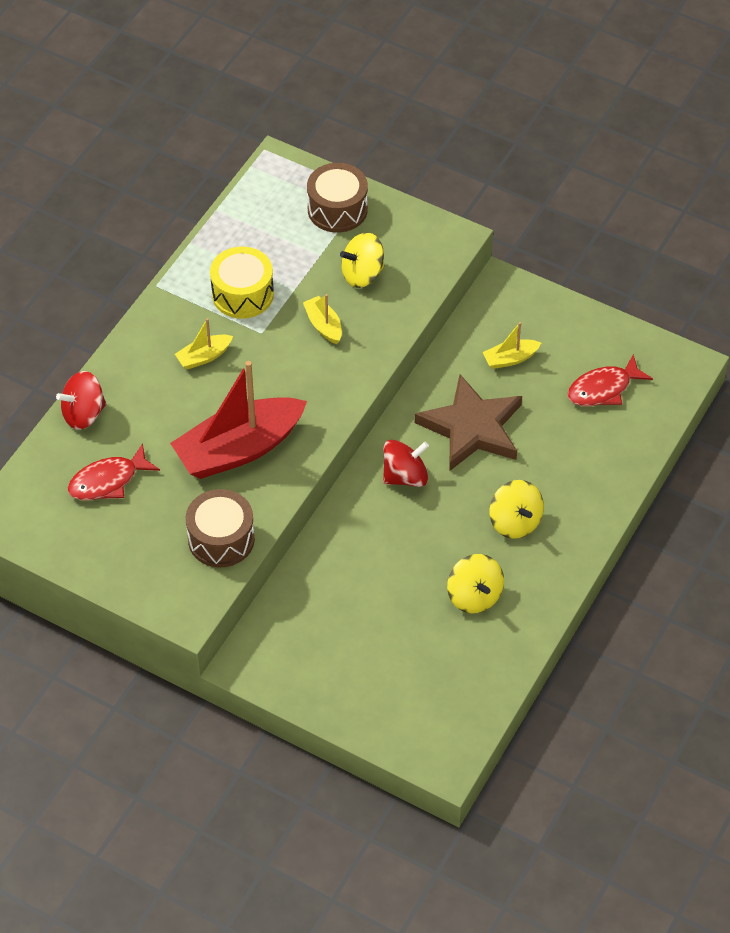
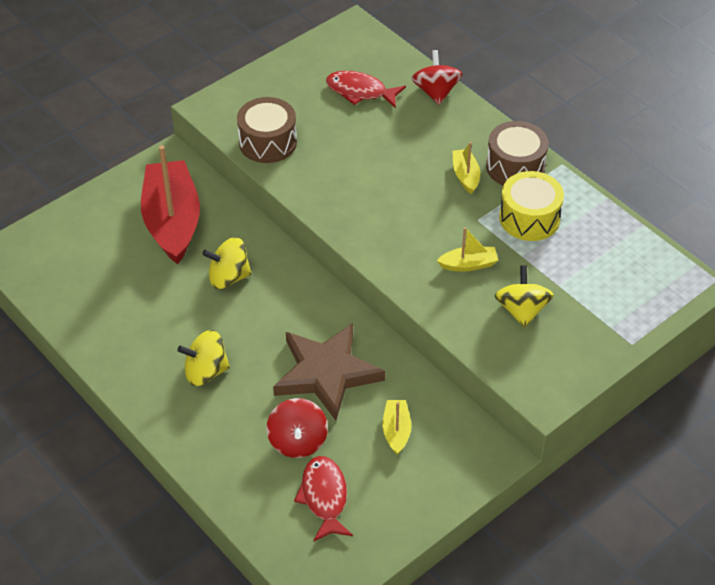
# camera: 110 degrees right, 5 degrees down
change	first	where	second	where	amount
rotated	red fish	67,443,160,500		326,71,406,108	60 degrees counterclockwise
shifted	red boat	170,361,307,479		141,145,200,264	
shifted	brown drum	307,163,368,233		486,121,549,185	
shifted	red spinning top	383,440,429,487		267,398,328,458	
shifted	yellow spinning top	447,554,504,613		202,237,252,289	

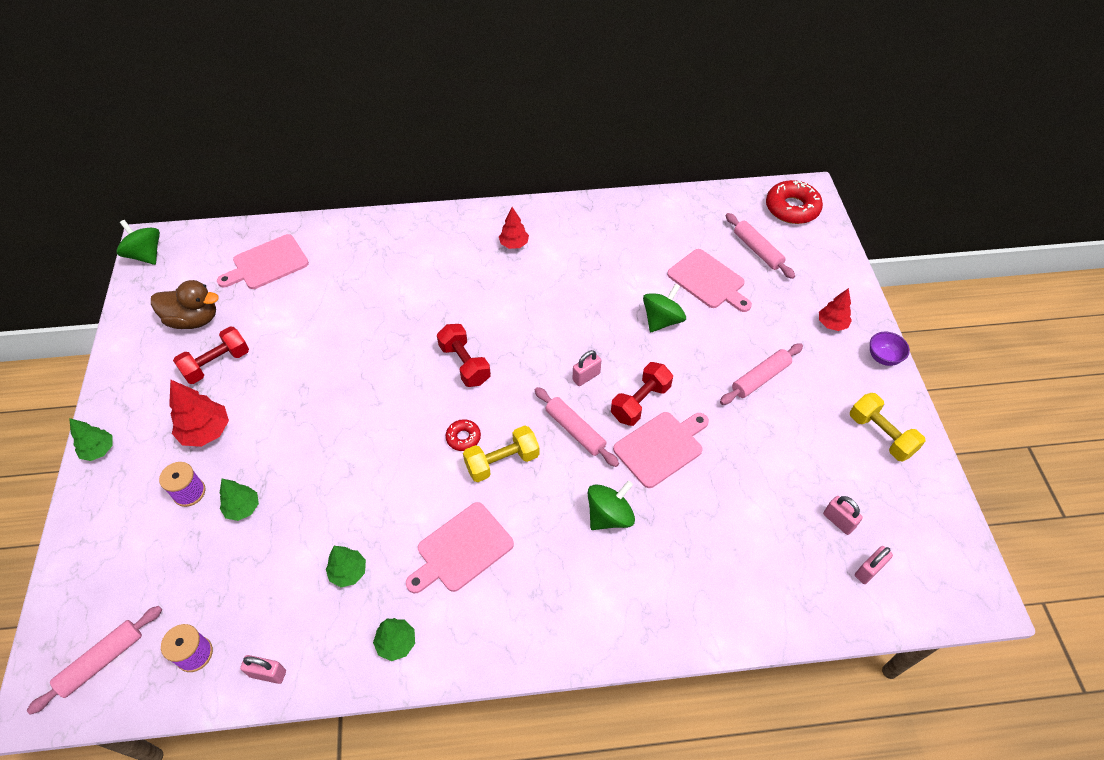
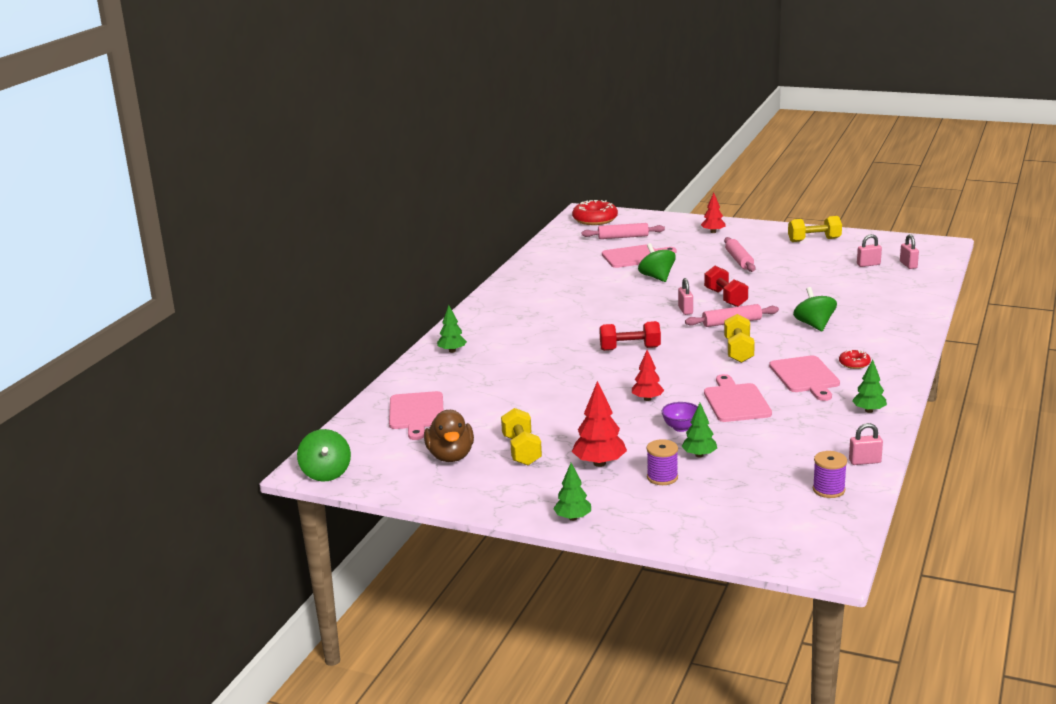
# camera: 60 degrees left, 30 degrees down
change	first	where	second	where	amount
gone	pink rolling pin	27,606,162,715			
rotated	green spinning top	116,220,160,265		297,429,351,482	90 degrees counterclockwise
rotated	brown duck	151,280,219,329		424,410,474,462	135 degrees clockwise
repainted	red dumbbell	173,327,249,384	yellow dumbbell	501,408,542,465	
rotated	pink padlock	240,655,286,684		849,423,883,465	45 degrees clockwise
shifted	green tree	326,546,366,587		437,305,467,353	
shifted	red donut	446,419,481,451		839,350,871,369	
shifted	red tree	499,207,529,249		632,350,664,401	
shifted	pink cutting board	613,412,709,488		704,374,772,422	
shifted	purple bowl	870,332,910,366		661,402,698,432	

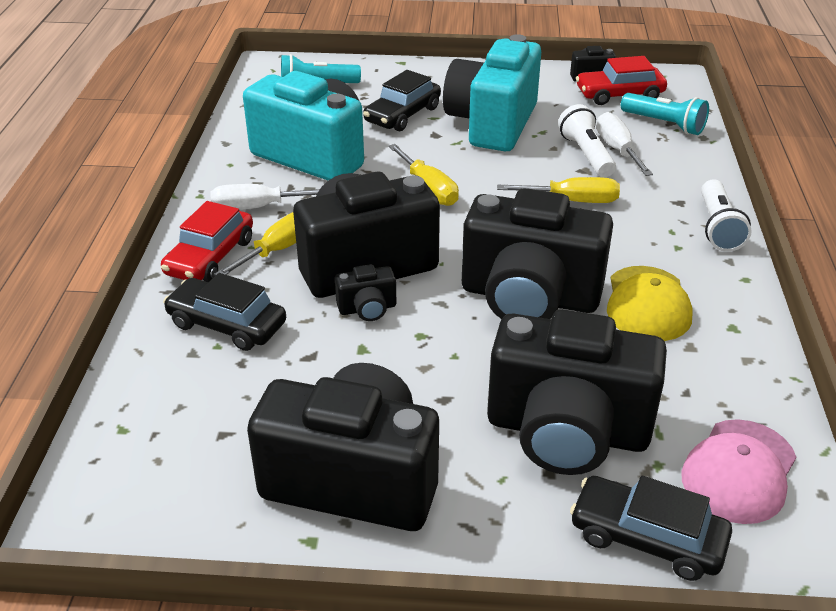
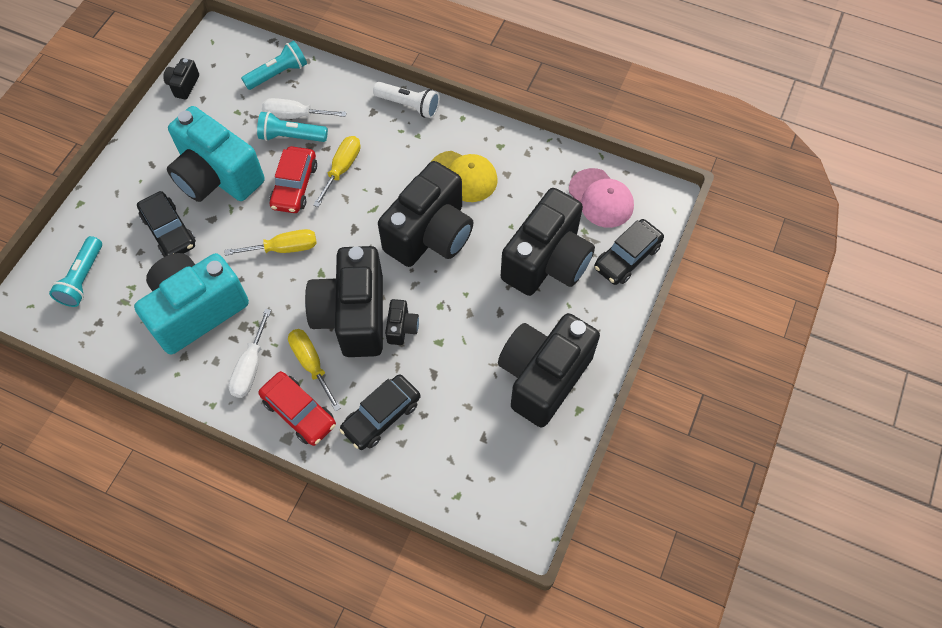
# camera: 70 degrees left, 25 degrees up
change	first	where	second	where	amount
repainted	white flashlight	558,104,616,177	turquoise flashlight	257,112,328,142	
shifted	red car	576,56,667,105		270,146,317,213	

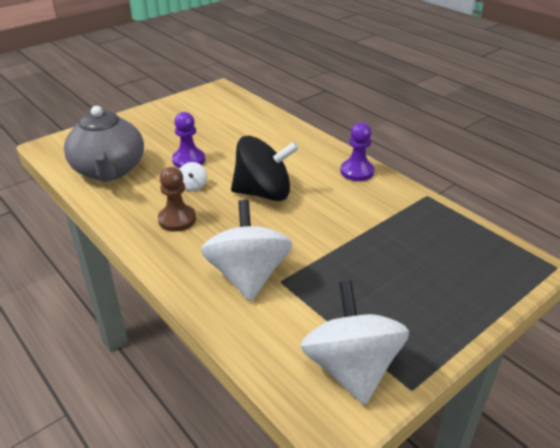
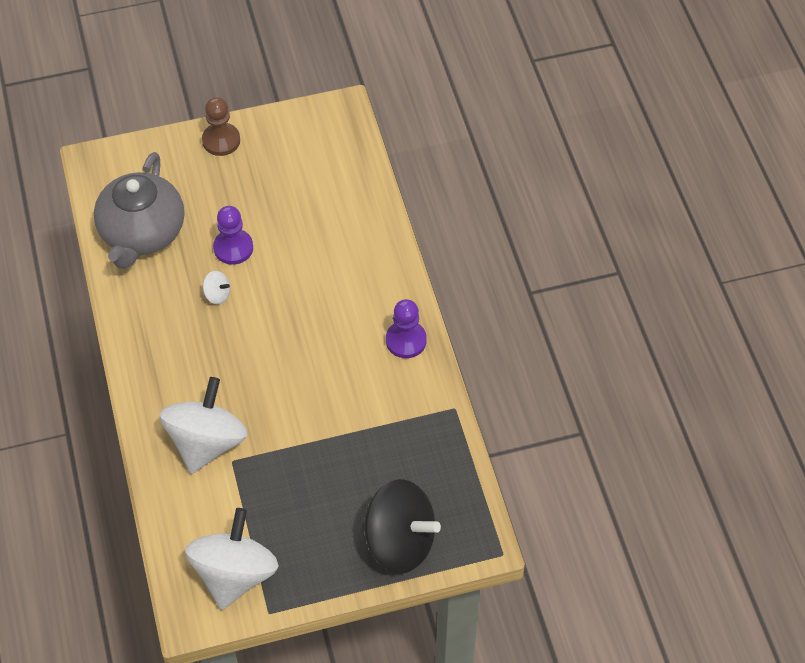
# camera: 25 degrees right, 20 degrees up
change	first	where	second	where	amount
shifted	brown pawn	158,167,196,232		202,97,240,156	
rotated	white spinning top	179,162,207,191		203,271,230,305	90 degrees counterclockwise
shifted	black spinning top	231,136,299,201		362,479,441,573	

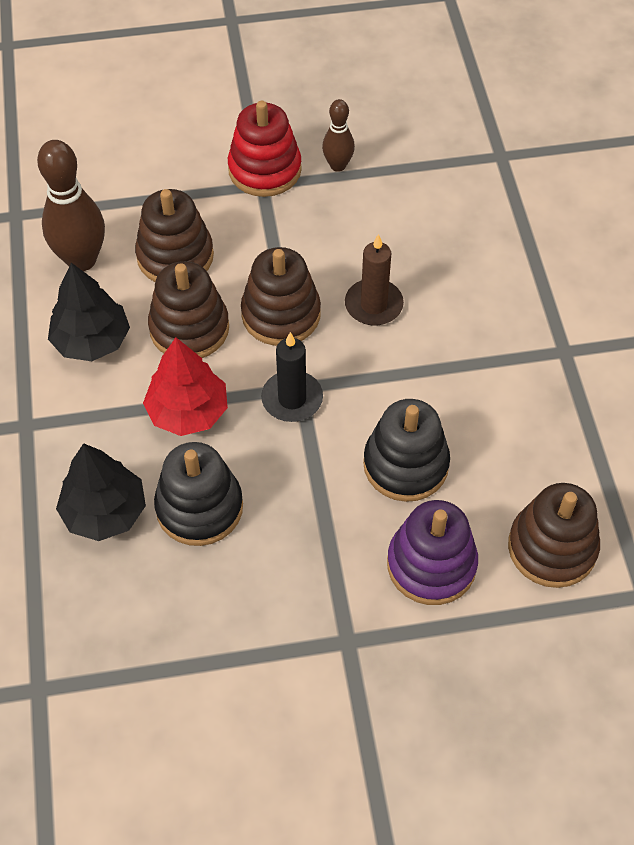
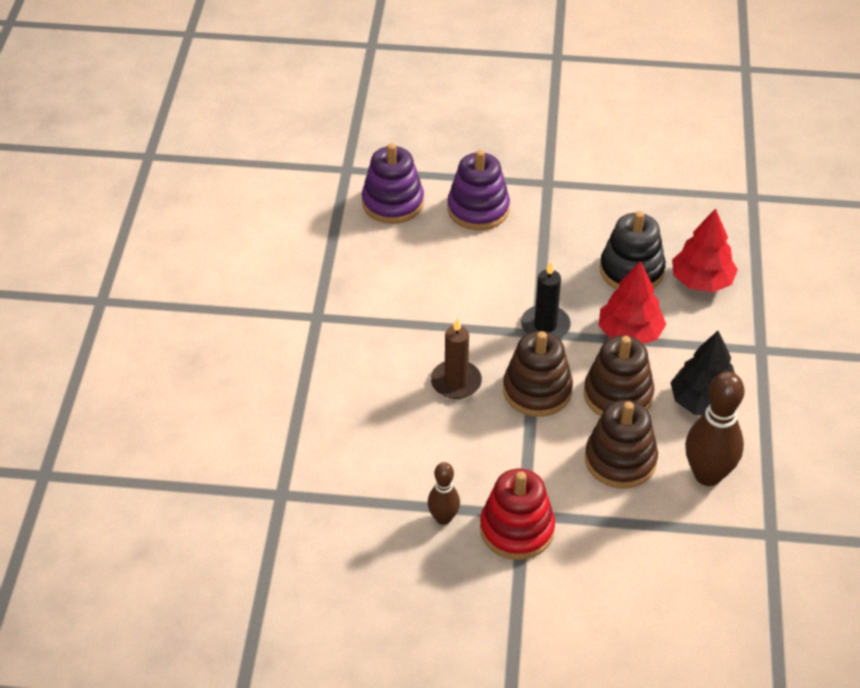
# camera: 165 degrees left, 10 degrees down
change	first	where	second	where	amount
repainted	black tree	56,443,146,541	red tree	672,208,738,292	
gone	black stacking toy	363,399,450,502			
repainted	brown stacking toy	508,483,600,588	purple stacking toy	362,143,424,224	

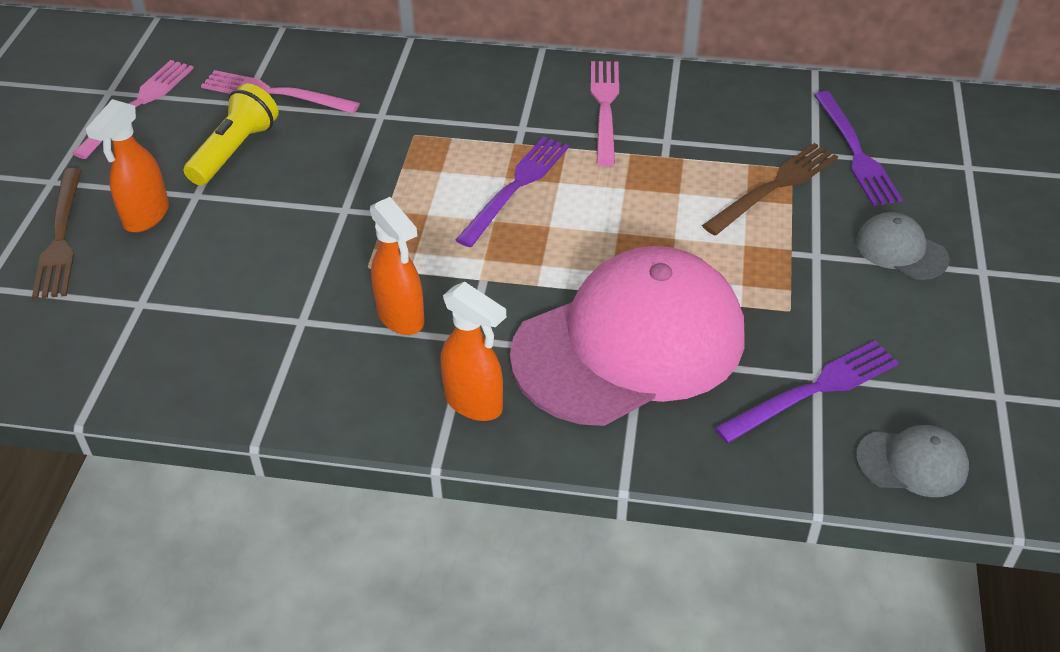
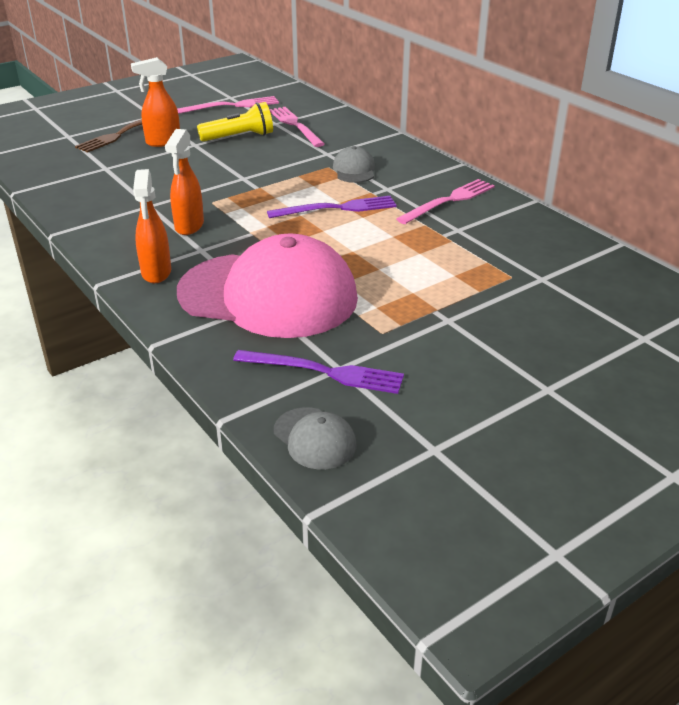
# camera: 45 degrees right, 10 degrees down
change	first	where	second	where	amount
gone	brown fork	702,143,838,235			
gone	purple fork	814,91,902,206			
shifted	grey cap	856,212,950,280		333,146,375,183	

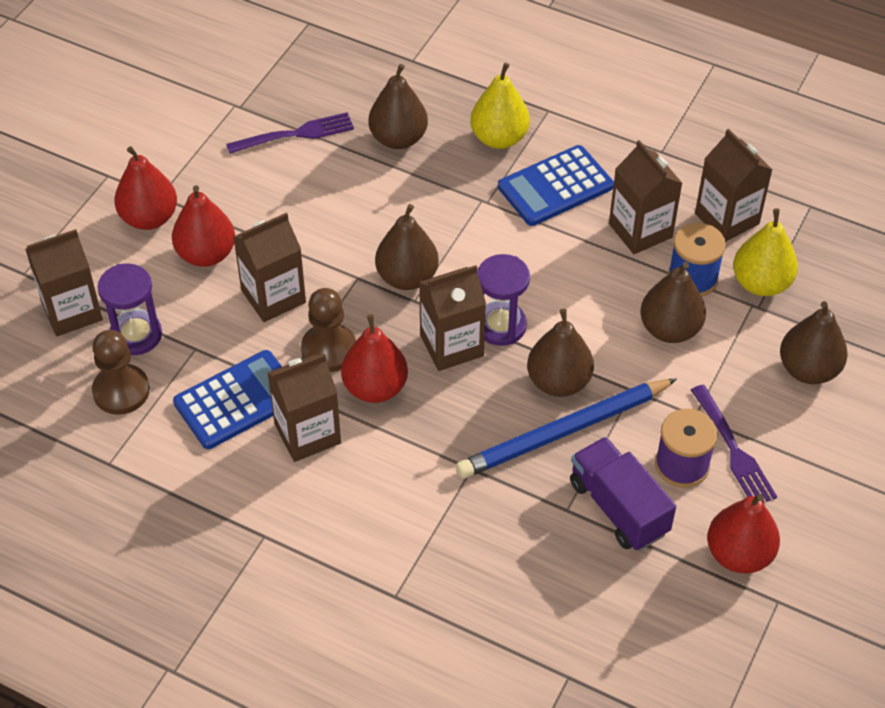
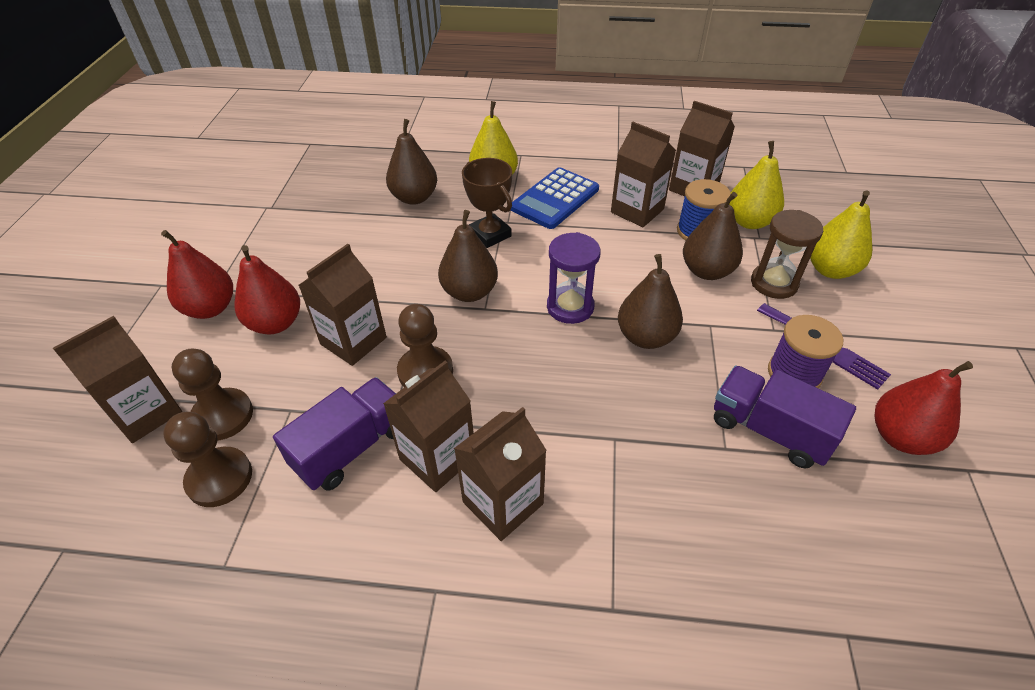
# camera: 20 degrees left, 5 degrees down
change	first	where	second	where	amount
swapped	purple hourglass	97,264,162,355	brown pawn	172,349,253,440	
swapped	blue calculator	173,350,282,449	purple truck	273,377,396,491	
gone	purple fork	226,112,354,154			
gone	red pear	341,314,408,403			
shifted	brown carton	419,265,486,371		454,407,547,541	
gone	blue pencil	456,379,677,478			
repainted	brown pear	780,301,848,384	yellow pear	810,191,872,279	
new			brown trophy	462,158,512,248	
new			brown hourglass	751,210,823,299	

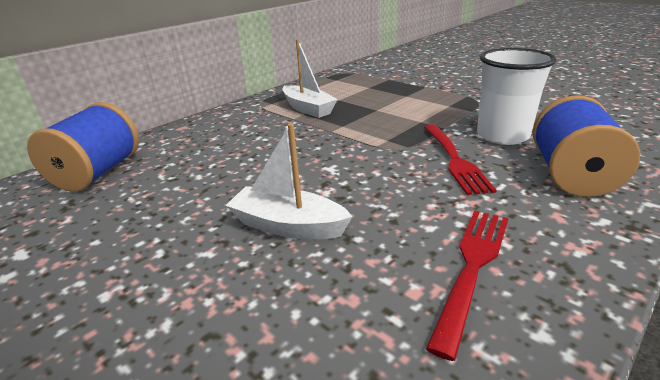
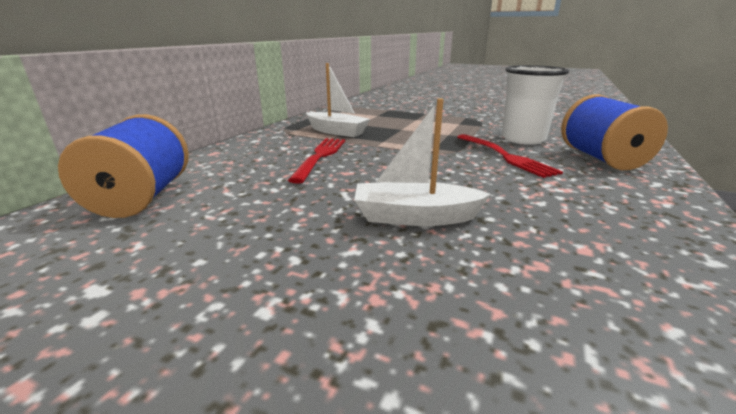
# camera: 20 degrees left, 5 degrees down
change	first	where	second	where	amount
shifted	red fork	426,210,508,361		288,138,345,184	

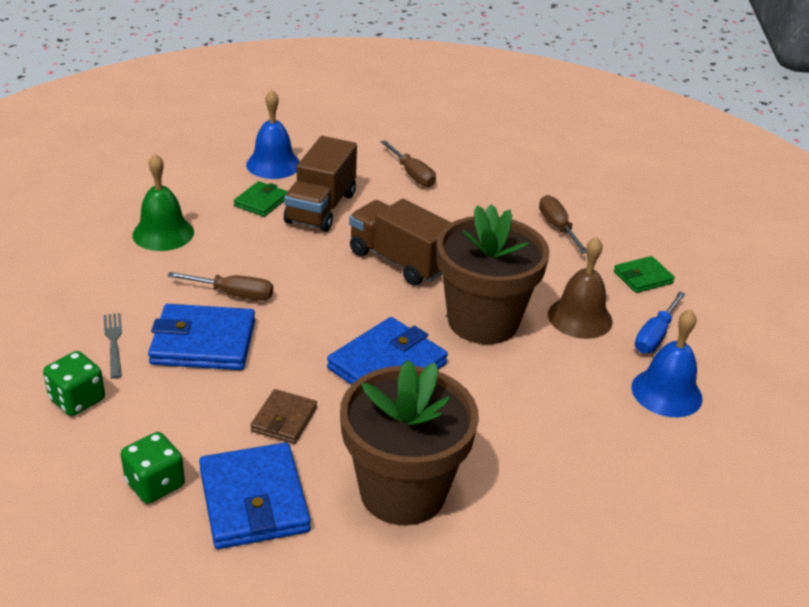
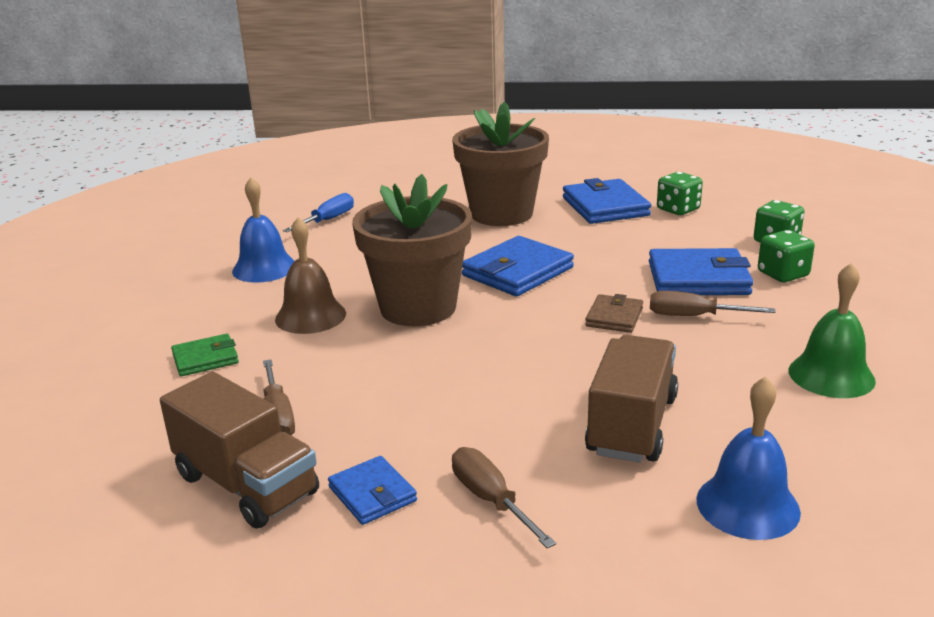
# camera: 175 degrees left, 10 degrees down
change	first	where	second	where	amount
swapped	grey fork	104,313,122,379	green dice	758,230,815,282	
gone	green wallet	234,181,288,217			
shifted	brown wallet	250,389,317,444		585,294,643,333	
shifted	brown truck	349,199,452,286		160,372,319,529	
shifted	blue screwdriver	635,291,685,353		283,193,354,232	
new			blue wallet	328,456,417,525	

